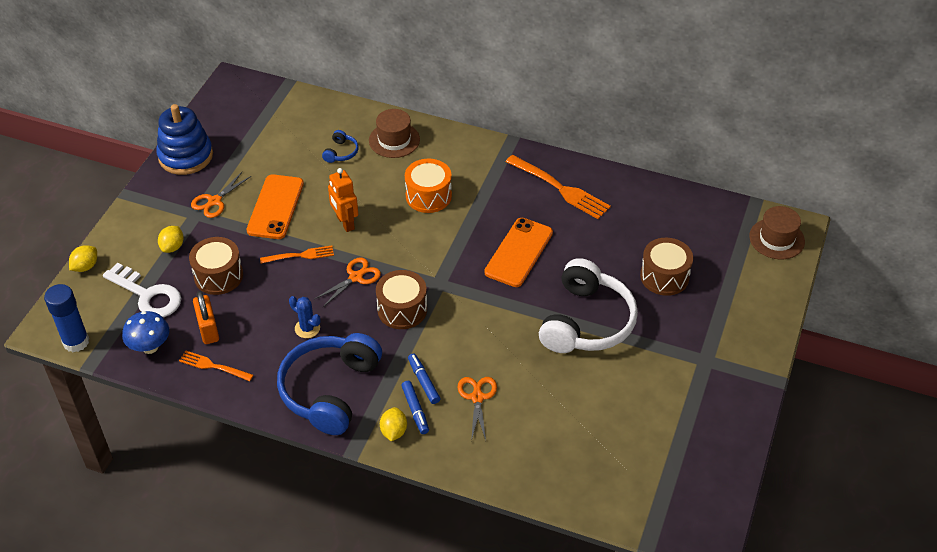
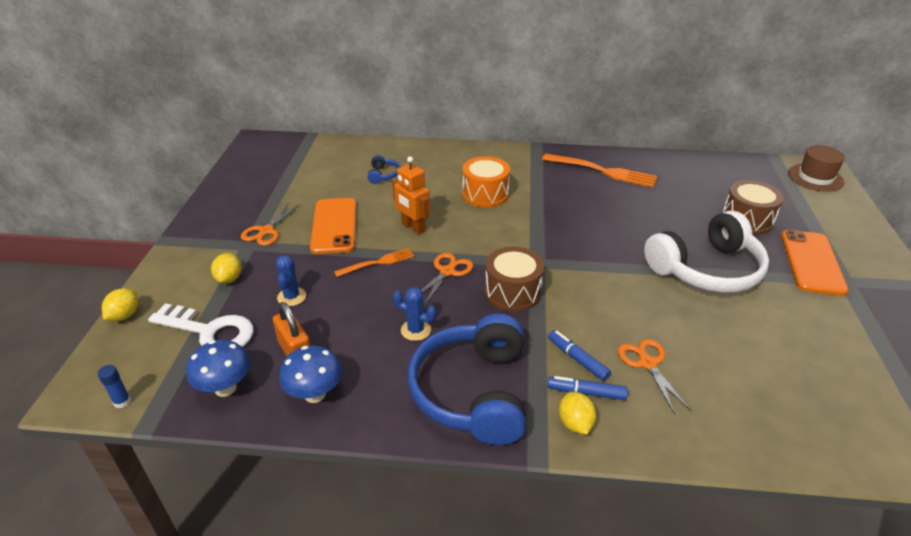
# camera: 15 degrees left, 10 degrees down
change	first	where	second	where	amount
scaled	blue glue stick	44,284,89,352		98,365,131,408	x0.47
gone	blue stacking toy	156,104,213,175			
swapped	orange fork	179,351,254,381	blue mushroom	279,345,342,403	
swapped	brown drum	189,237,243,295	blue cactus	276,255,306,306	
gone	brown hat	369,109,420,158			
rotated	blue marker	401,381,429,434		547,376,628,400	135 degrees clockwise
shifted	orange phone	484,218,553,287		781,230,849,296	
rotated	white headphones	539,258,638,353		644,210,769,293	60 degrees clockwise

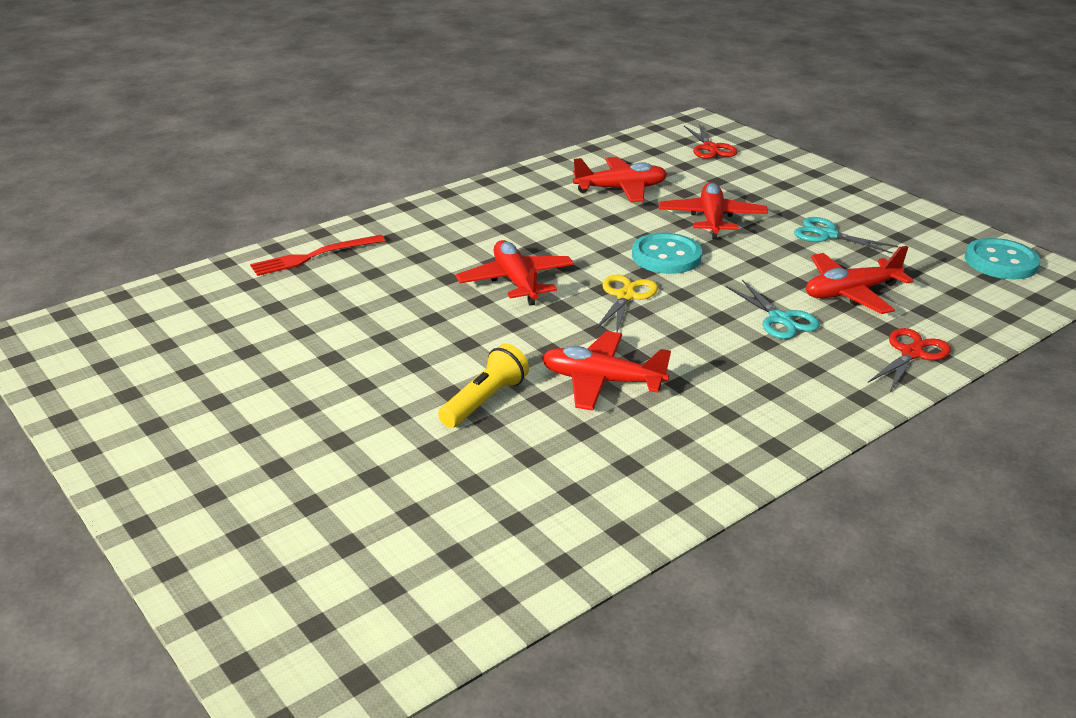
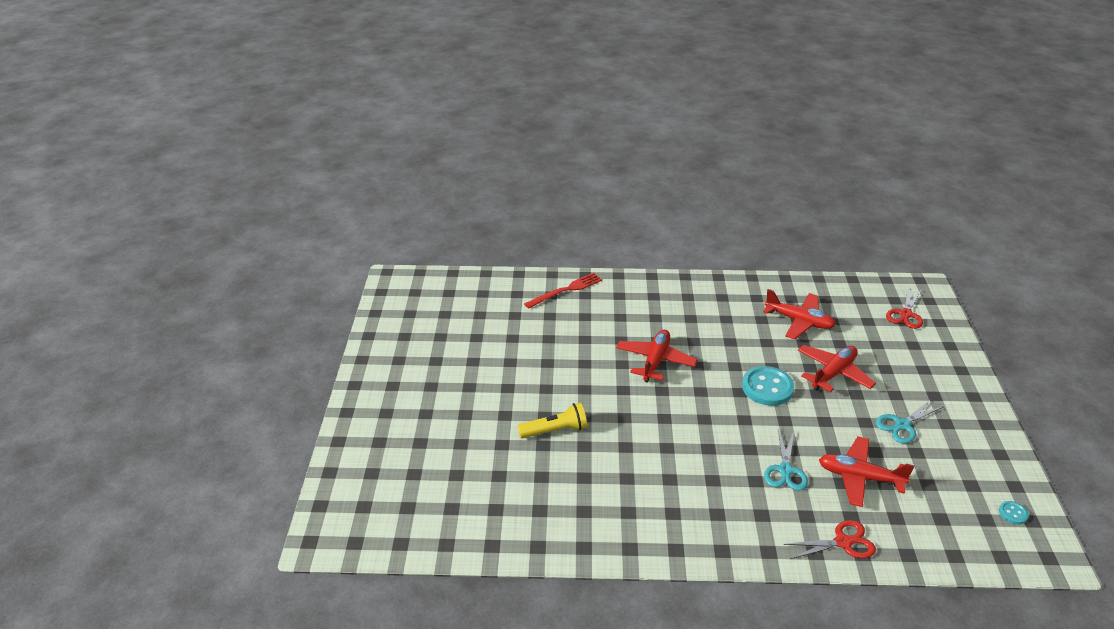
# camera: 40 degrees right, 5 degrees up
change	first	where	second	where	amount
rotated	red fork	250,235,385,276		524,273,602,309	135 degrees clockwise
gone	red plane	542,331,671,411			
gone	yellow scissors	595,275,658,332			
rotated	turquoise scissors	794,217,898,254		876,399,944,444	105 degrees counterclockwise
scaled	turquoise button	965,238,1041,279		999,501,1029,524	x0.46

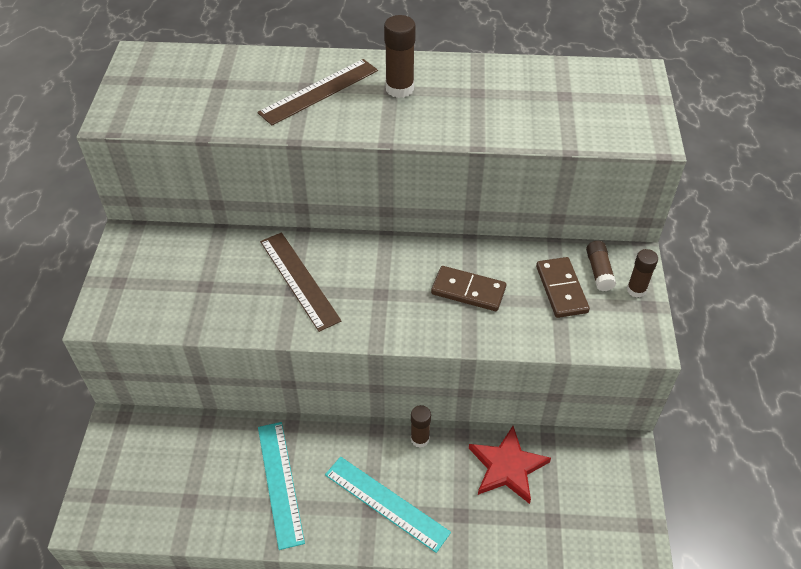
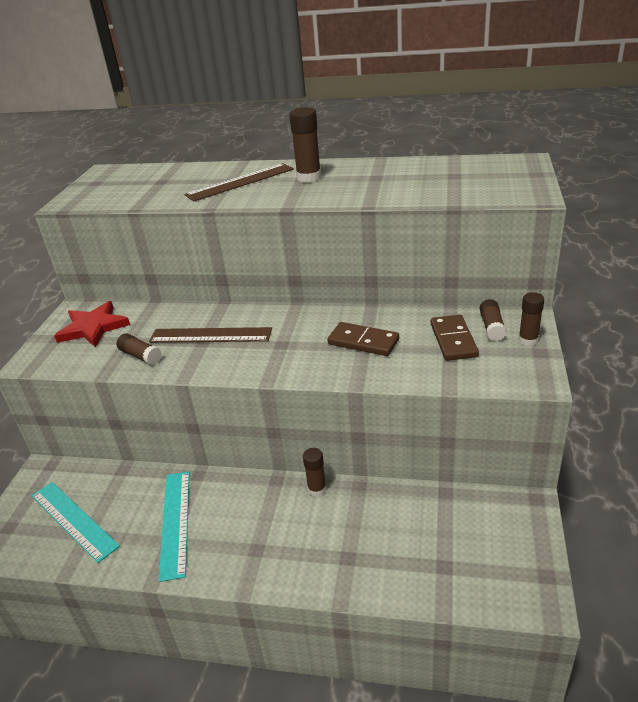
# camera: 10 degrees right, 15 degrees down
change	first	where	second	where	amount
rotated	brown ruler	260,232,342,332		149,327,272,343	60 degrees counterclockwise
shifted	turquoise ruler	325,457,451,553		31,482,120,563	
shifted	red star	469,426,551,504		54,301,130,347	
new			brown glue stick	116,333,162,365	

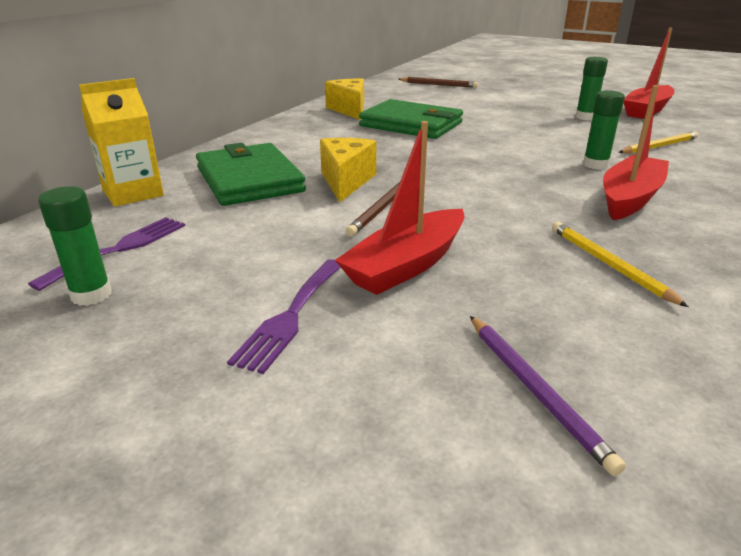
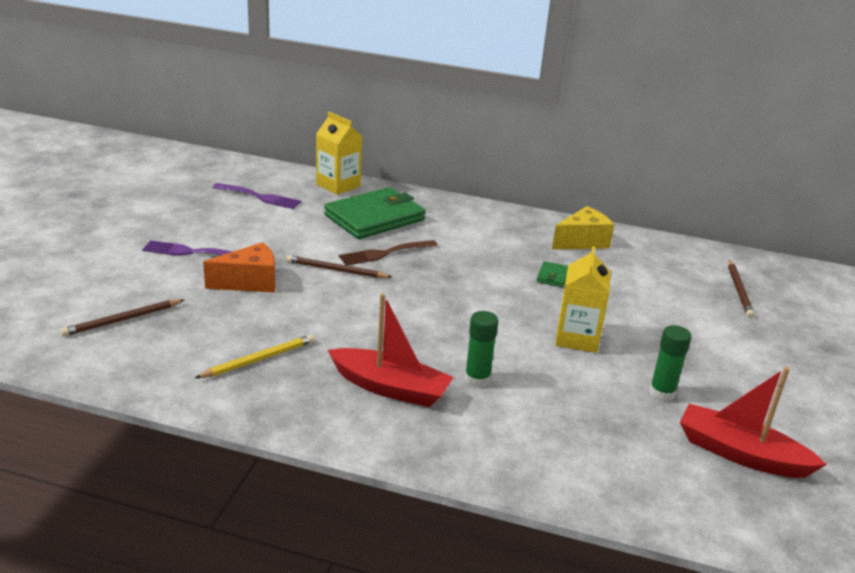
# camera: 75 degrees right, 0 degrees up
change	first	where	second	where	amount
gone	green glue stick	38,186,112,306			
swapped	yellow cheese	320,138,376,202	brown fork	339,240,438,265	
swapped	red boat	335,121,464,295	orange cheese	203,242,275,293	
scaled	green wallet	359,99,463,139		536,261,568,287	x0.40
repainted	purple pencil	470,316,626,476	brown pencil	60,299,184,337	
gone	yellow pencil	619,131,698,154			
new			yellow carton	555,246,611,353	

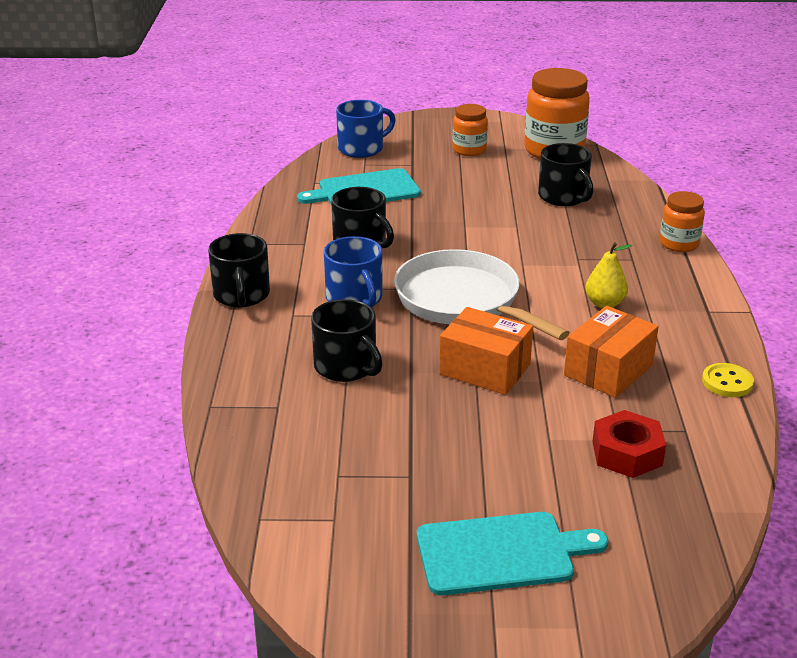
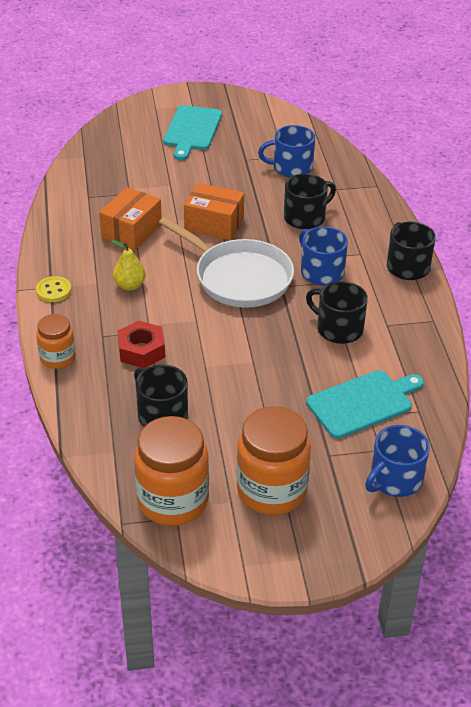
# camera: 170 degrees right, 10 degrees up
change	first	where	second	where	amount
rotated	black mug	311,299,383,382		284,174,336,229	105 degrees clockwise
rotated	turquoise cutting board	417,512,608,595		163,105,222,160	60 degrees counterclockwise
scaled	orange jar	453,104,488,156		236,406,311,515	x1.77
shifted	red nut	593,410,666,478		118,320,165,368	
shifted	yellow button	702,363,754,397		36,276,72,302	
new			blue mug	258,125,315,177	

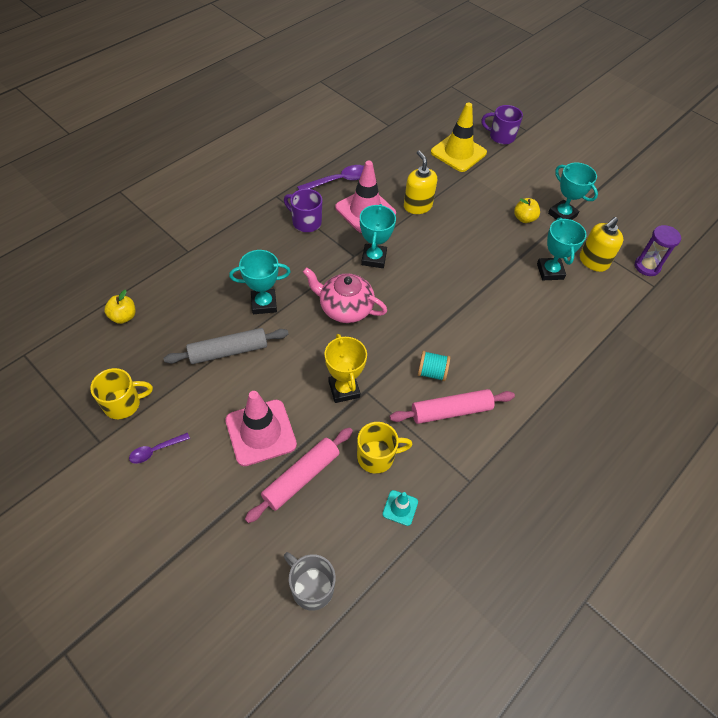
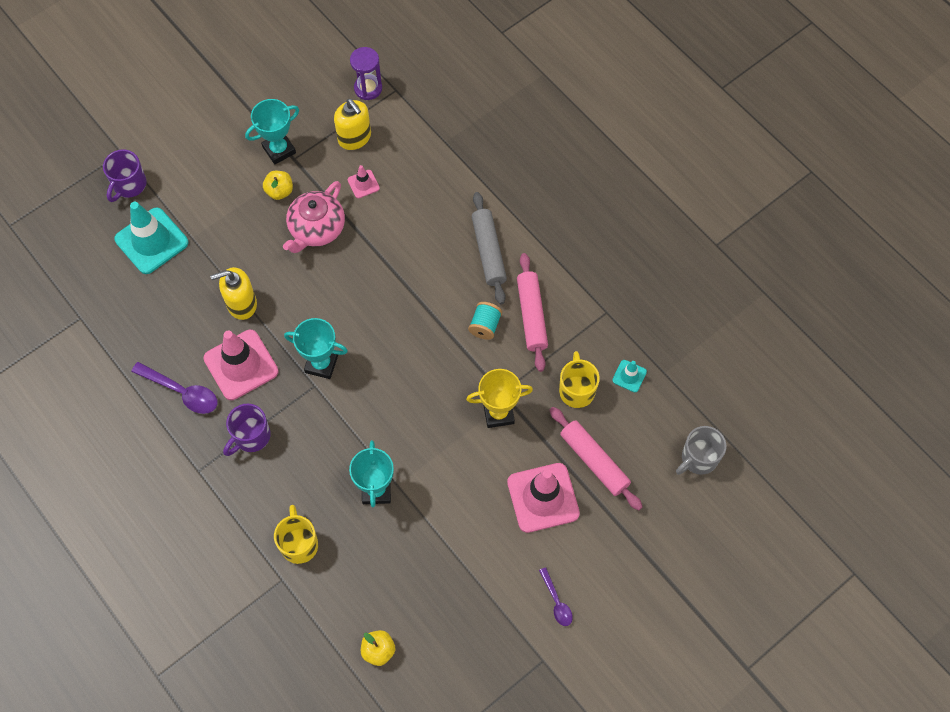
# camera: 80 degrees left, 10 degrees up
change	first	where	second	where	amount
shifted	yellow mug	90,368,153,419		274,505,318,564	
shifted	grey rolling pin	164,328,289,364		472,192,507,304	
rotated	purple spoon	297,165,364,190		131,362,218,414	135 degrees clockwise
shifted	pink teapot	303,267,387,323		283,181,345,253	
repainted	yellow traffic cone	431,102,487,172	turquoise traffic cone	114,202,189,274	
swapped	turquoise trophy	537,217,587,280	pink traffic cone	348,165,380,198	

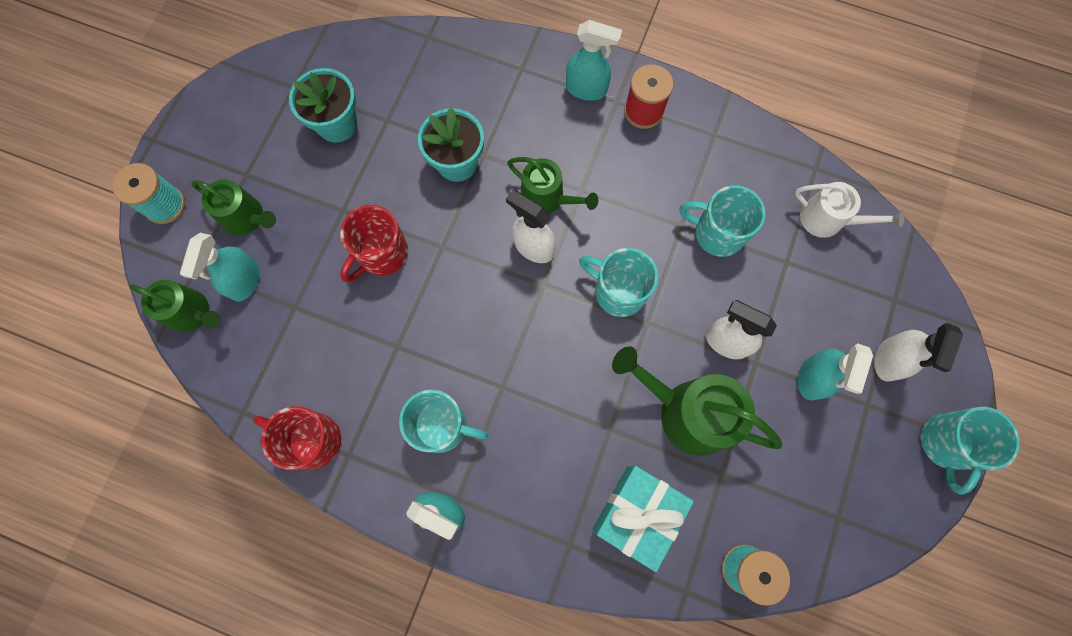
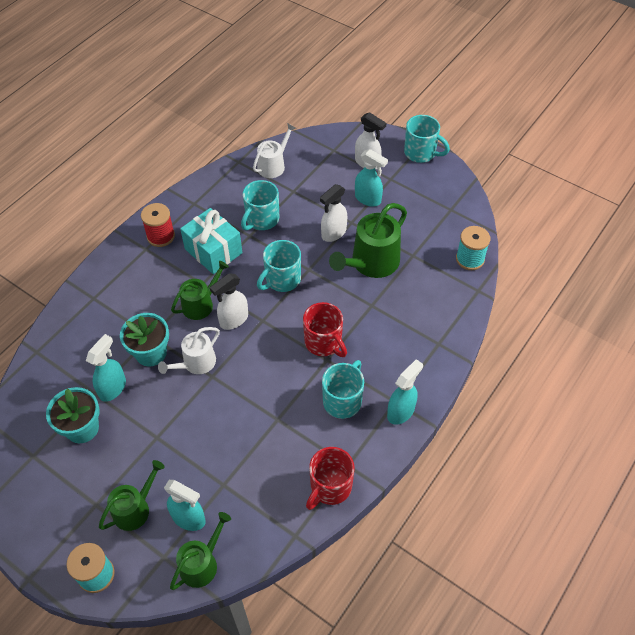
# camera: 75 degrees left, 20 degrees down
change	first	where	second	where	amount
shifted	red mug	340,205,408,283		303,302,347,357	
shifted	turquoise spray bottle	566,20,622,101		86,334,126,402	
shifted	turquoise gift	592,466,694,572		180,208,242,274	
new			white watering can	158,327,220,374	

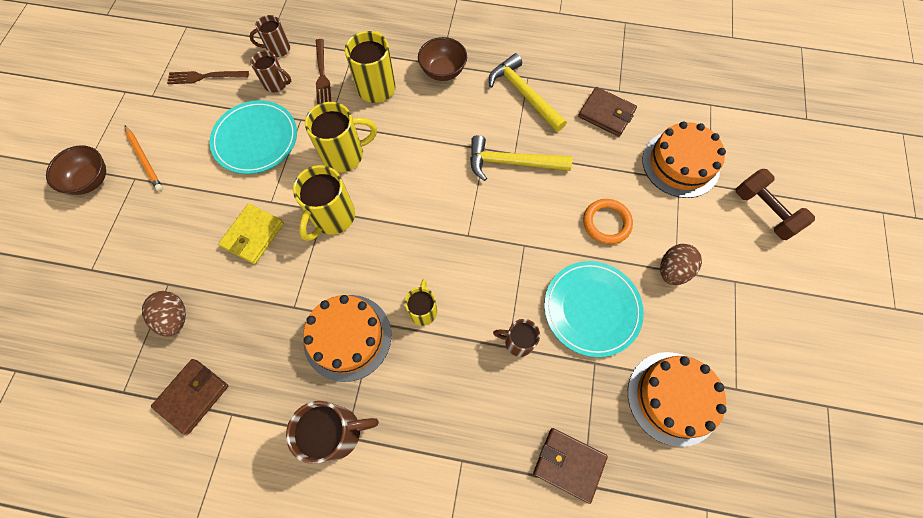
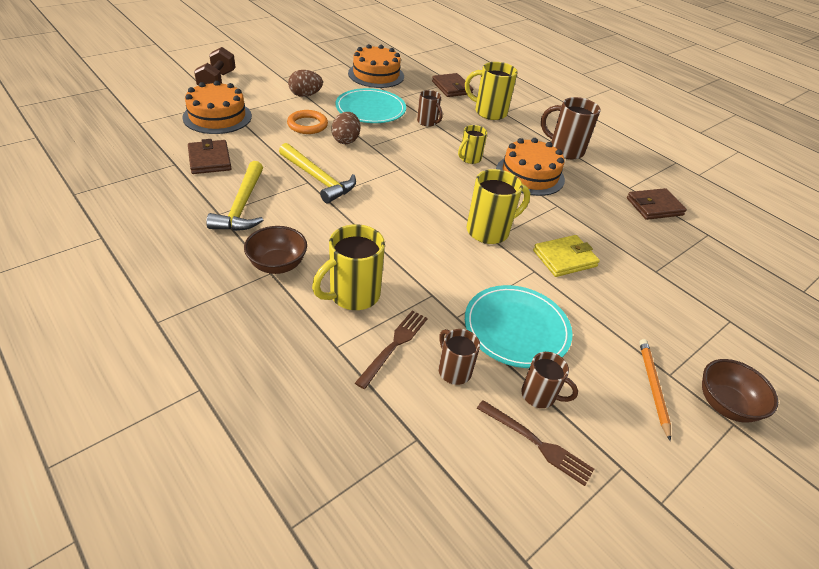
# camera: 145 degrees left, 25 degrees down
change	first	where	second	where	amount
shifted	brown egg	142,291,186,337		332,112,360,144	
shifted	brown mug	249,15,290,57		521,352,578,408	
shifted	yellow mug	305,102,377,172		465,62,518,120	

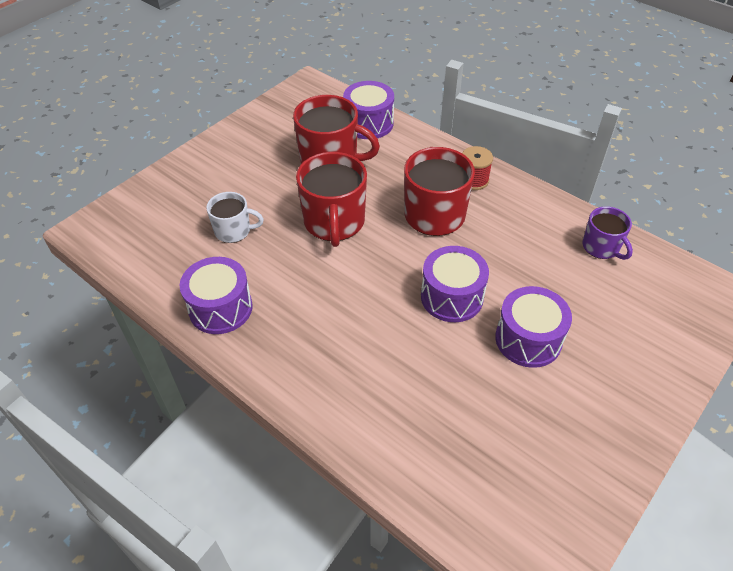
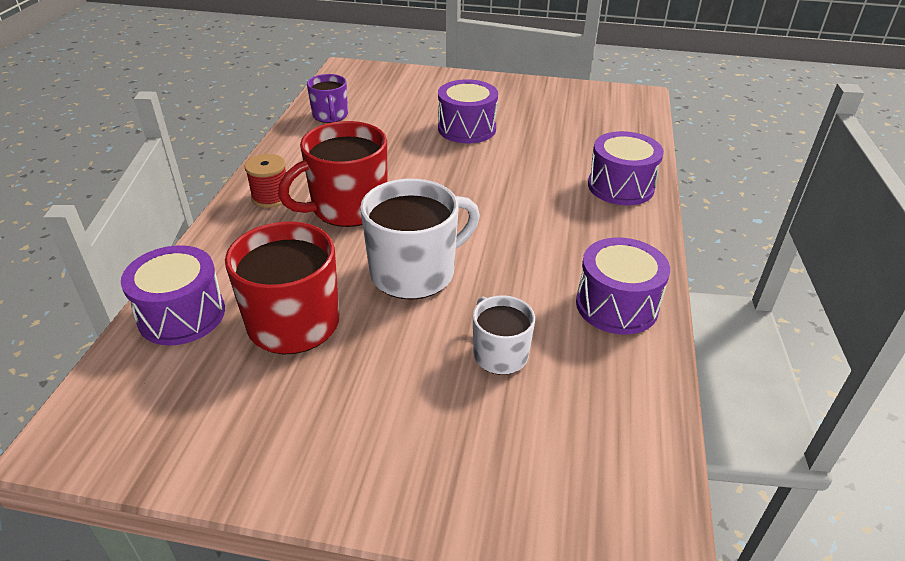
# camera: 120 degrees left, 10 degrees down
change	first	where	second	where	amount
repainted	red mug	296,152,367,247	white mug	360,179,480,300	
shifted	purple drum	421,246,489,322		588,131,664,205	
rotated	purple mug	583,206,633,260		307,74,348,123	135 degrees clockwise

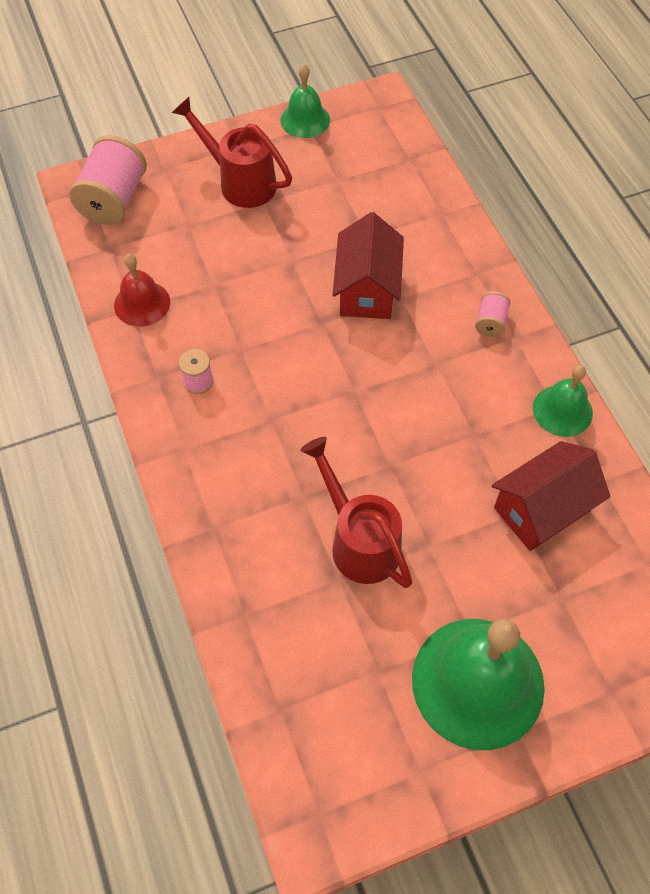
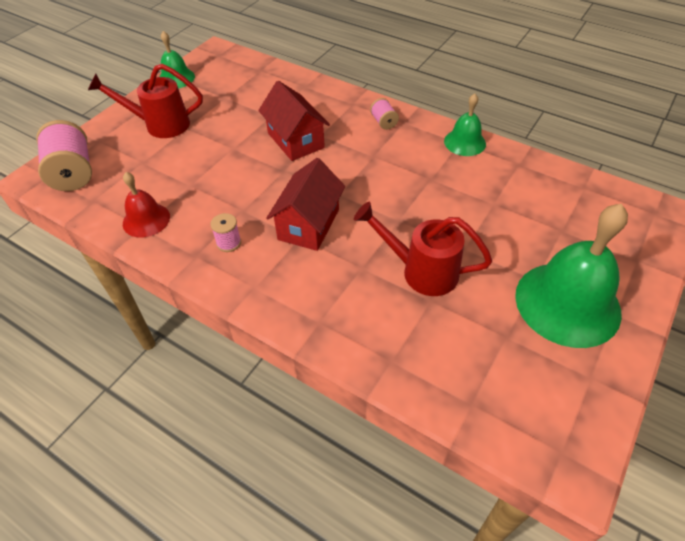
# camera: 35 degrees left, 10 degrees down
change	first	where	second	where	amount
shifted	red house	492,441,610,551		266,158,345,251	

